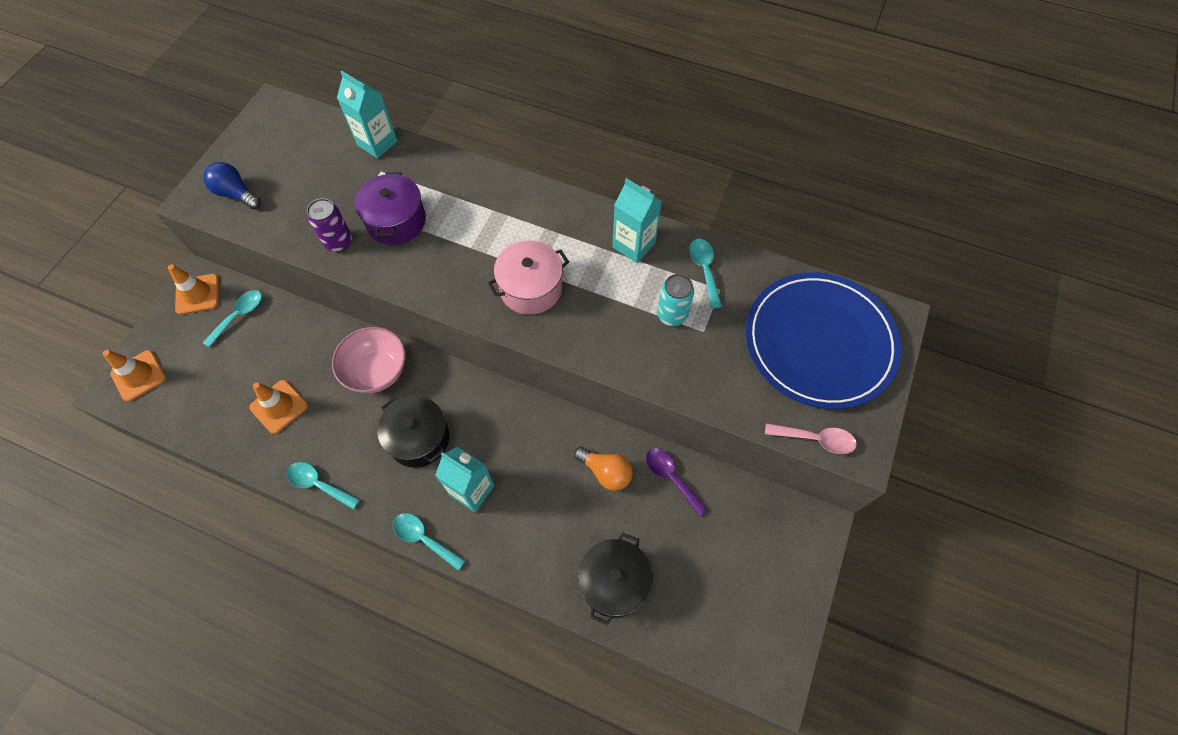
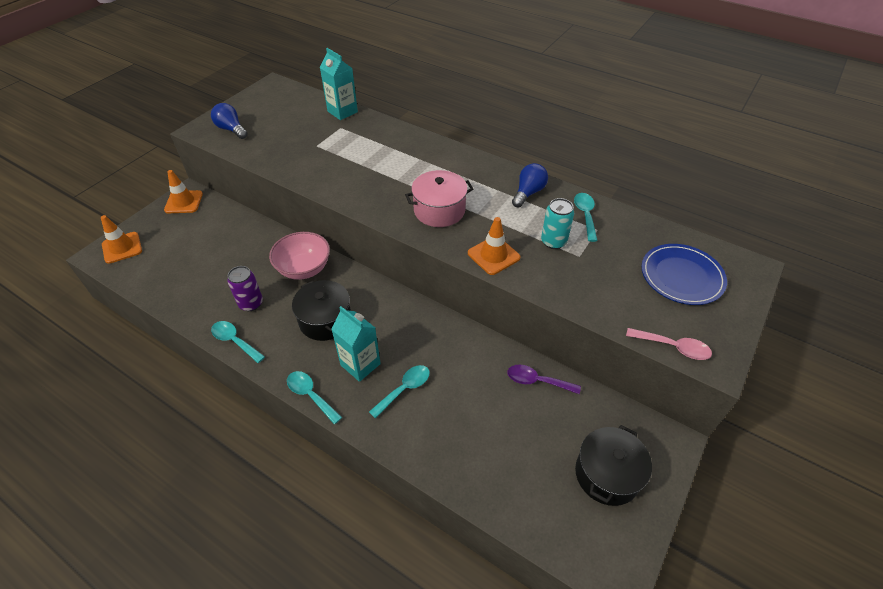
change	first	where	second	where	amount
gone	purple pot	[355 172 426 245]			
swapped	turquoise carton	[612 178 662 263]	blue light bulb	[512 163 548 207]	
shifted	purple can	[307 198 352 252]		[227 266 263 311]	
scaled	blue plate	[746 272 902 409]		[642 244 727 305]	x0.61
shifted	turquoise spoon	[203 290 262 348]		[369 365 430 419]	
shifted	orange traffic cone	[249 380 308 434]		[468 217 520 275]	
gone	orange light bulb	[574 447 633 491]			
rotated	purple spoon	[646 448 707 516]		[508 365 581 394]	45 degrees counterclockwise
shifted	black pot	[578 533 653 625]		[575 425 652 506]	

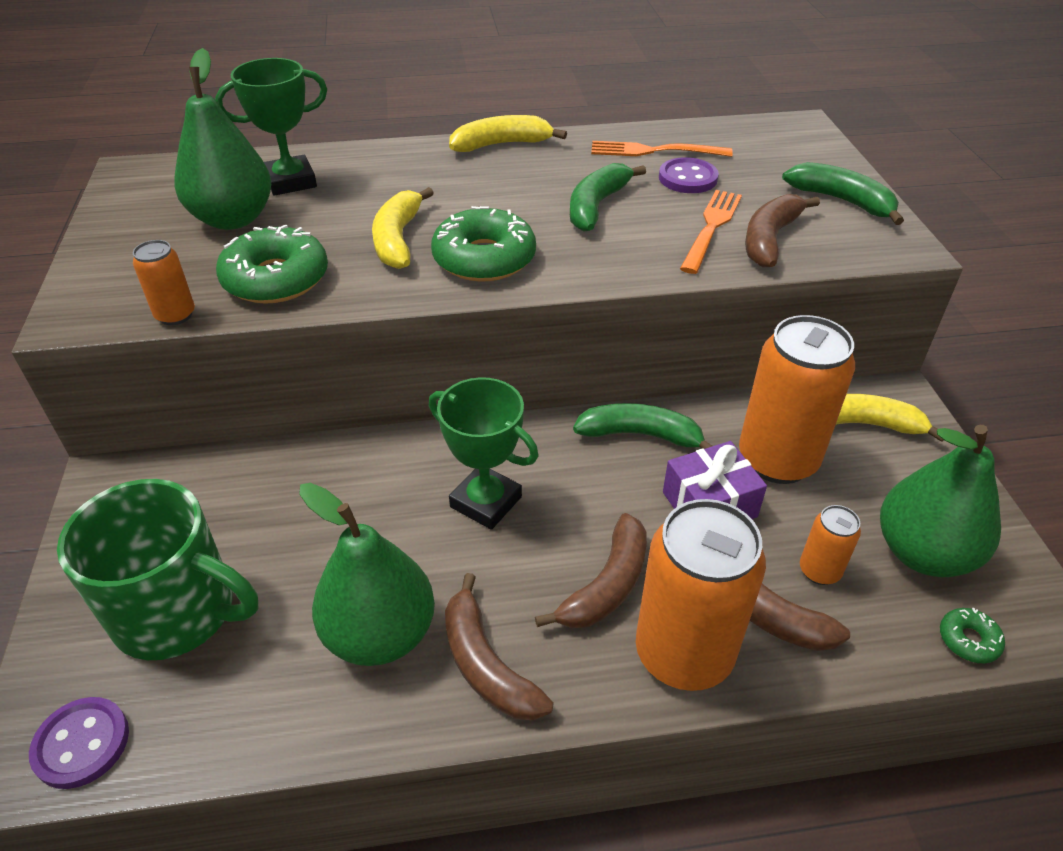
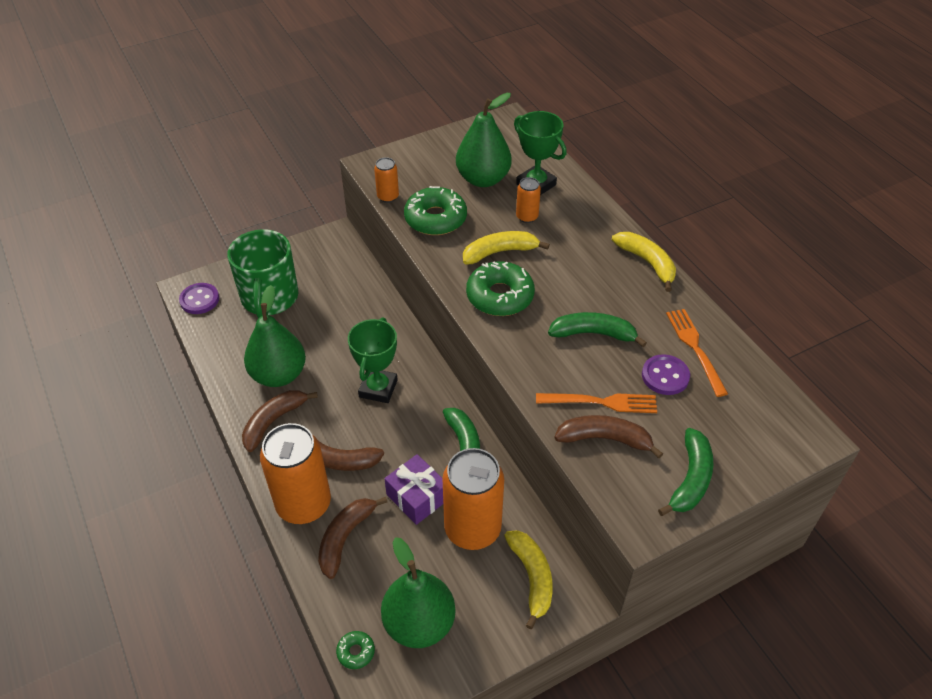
change	first	where	second	where	amount
shifted	orange can	[800 505 861 585]		[516 177 541 223]	

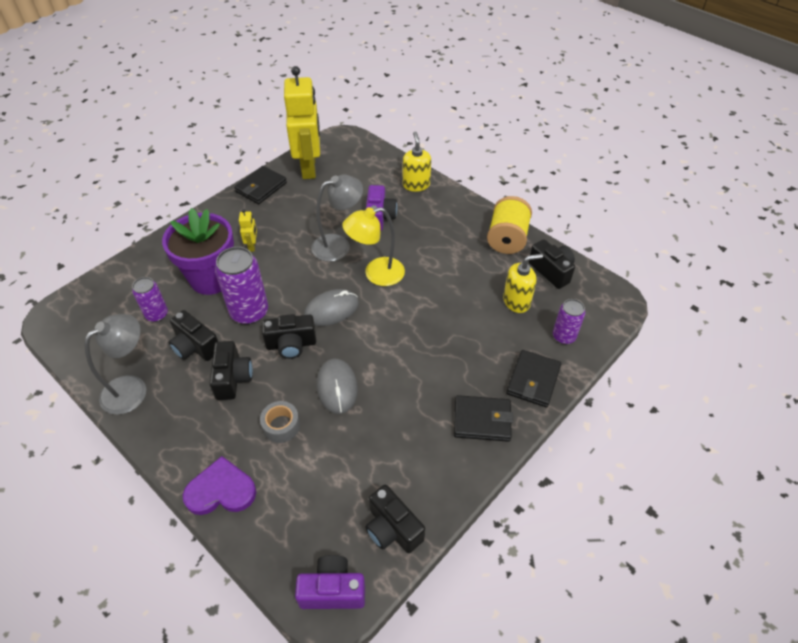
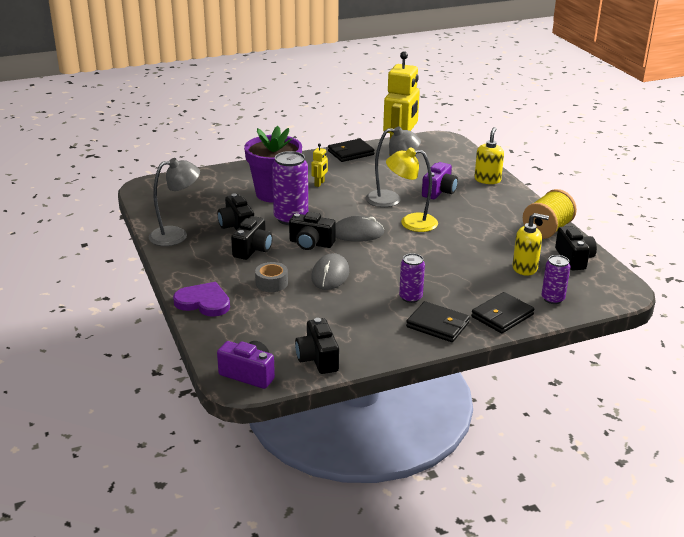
change	first	where	second	where	amount
shifted	purple can	[132 277 168 322]		[399 253 425 303]	

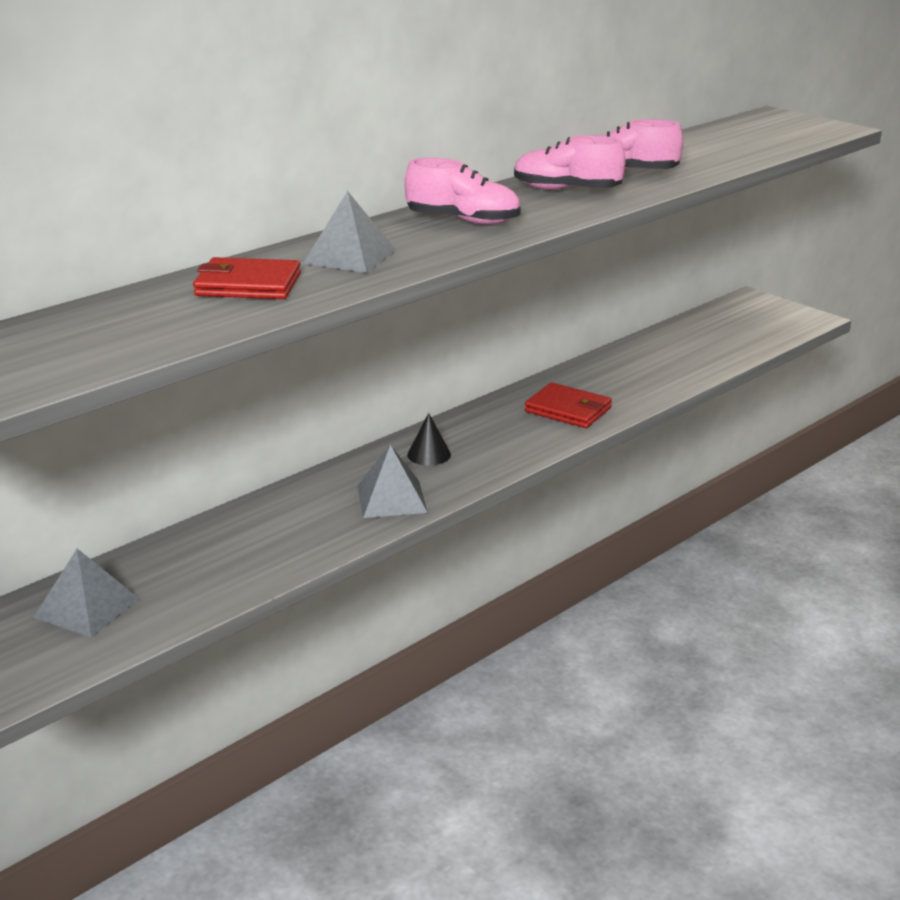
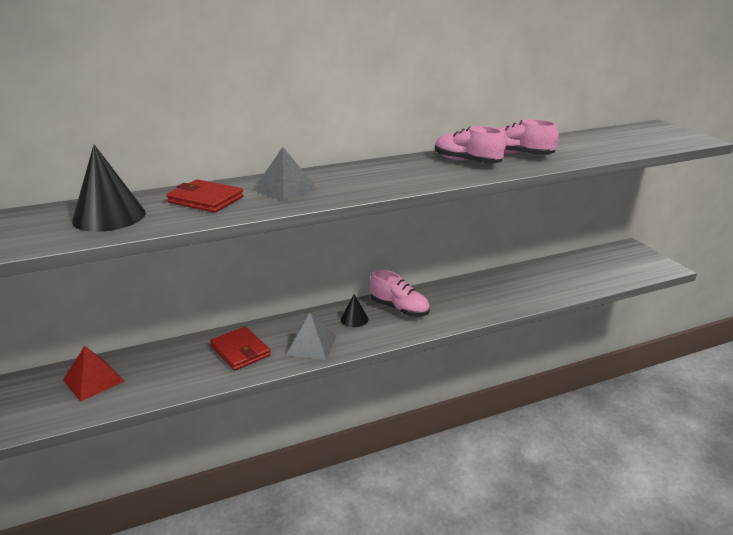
change	first	where	second	where	amount
shifted	pink shoe	[405 158 521 225]		[370 270 430 316]	
shifted	red wallet	[525 382 612 428]		[210 326 271 371]	
repainted	grey pyramid	[33 548 139 637]	red pyramid	[63 346 124 402]	
new			black cone	[72 145 146 232]	

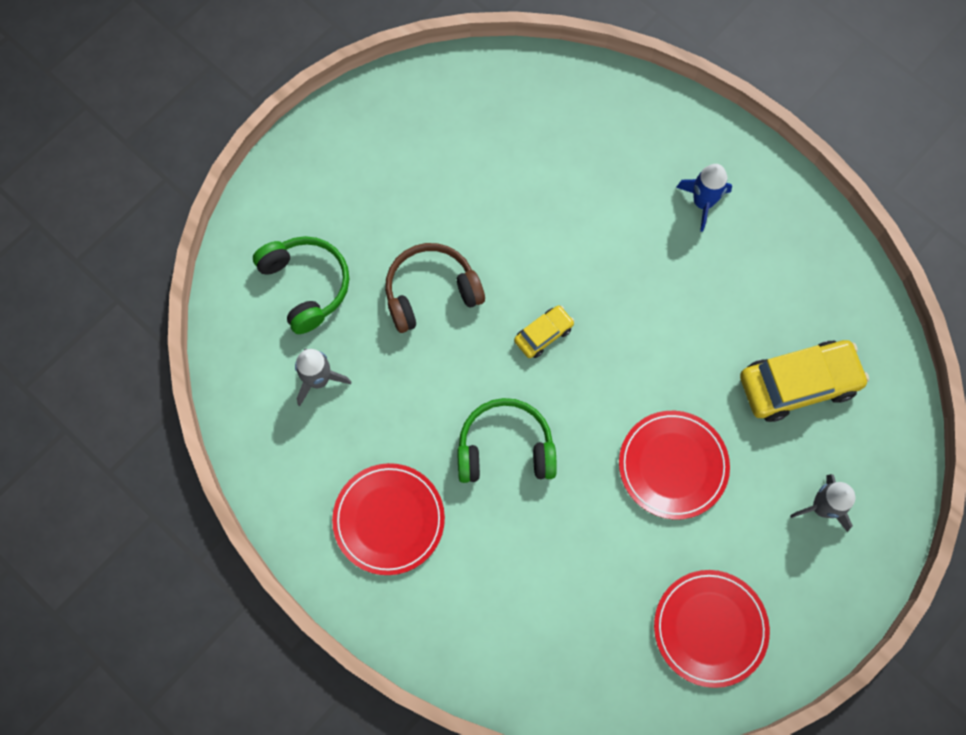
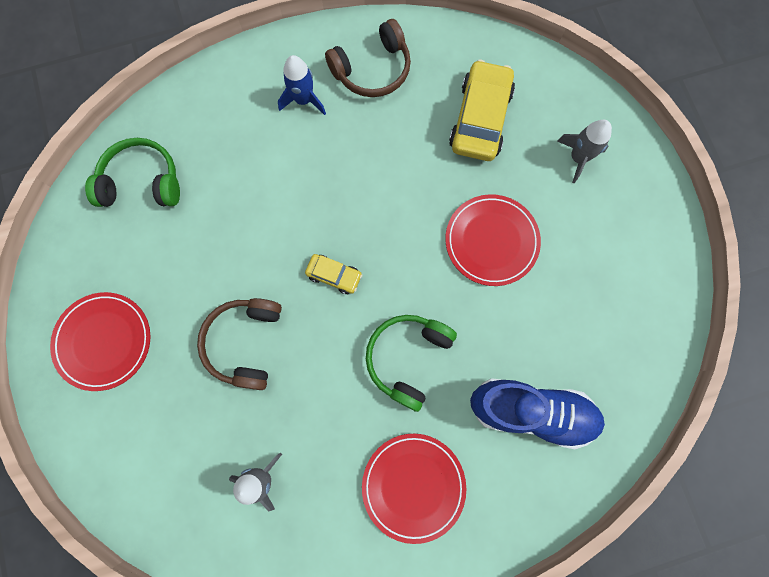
change	first	where	second	where	amount
shifted	green headphones	[253 236 349 334]		[85 138 180 207]	
rotated	yellow car	[514 305 574 358]		[305 254 362 294]	120 degrees clockwise
shifted	red plate	[654 570 770 688]		[50 292 150 391]	
new			brown headphones	[325 19 411 97]	
new			blue shoe	[470 378 605 449]	

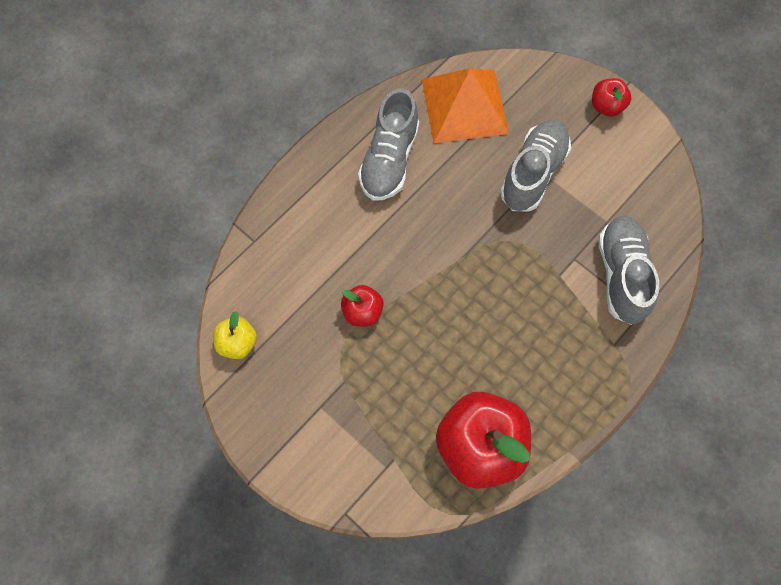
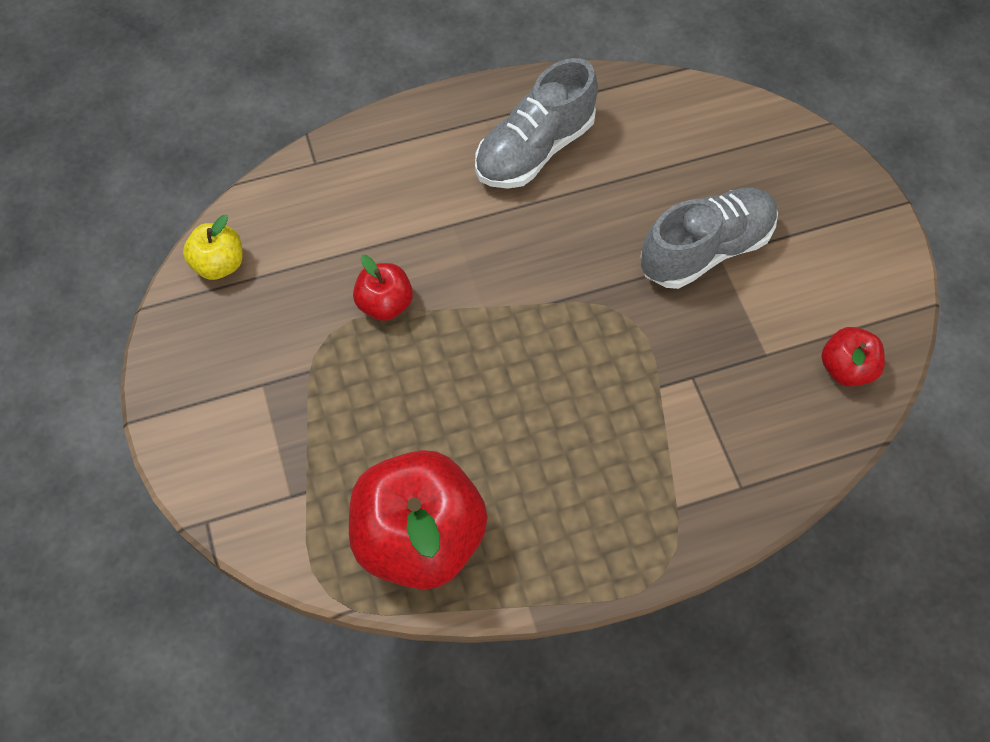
change	first	where	second	where	amount
gone	orange pyramid	[422 68 509 143]			
shifted	red apple	[592 78 631 117]		[821 327 885 387]	
gone	grey shoe	[598 216 659 325]			

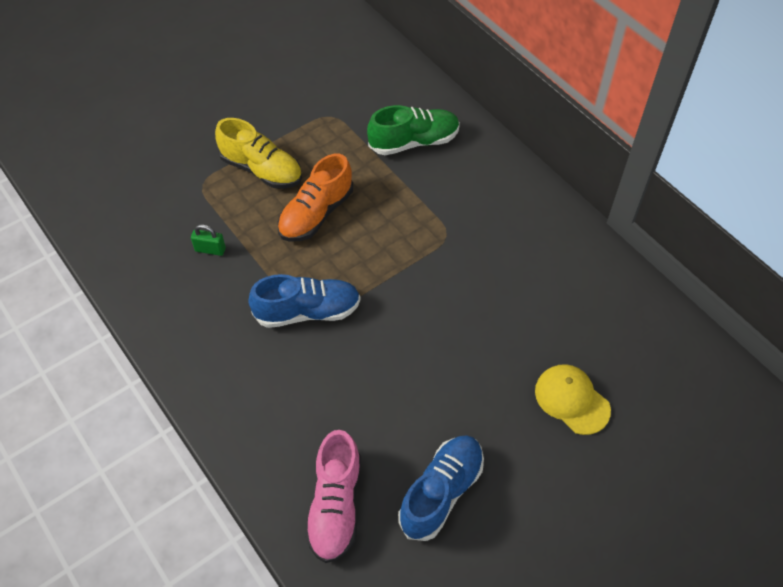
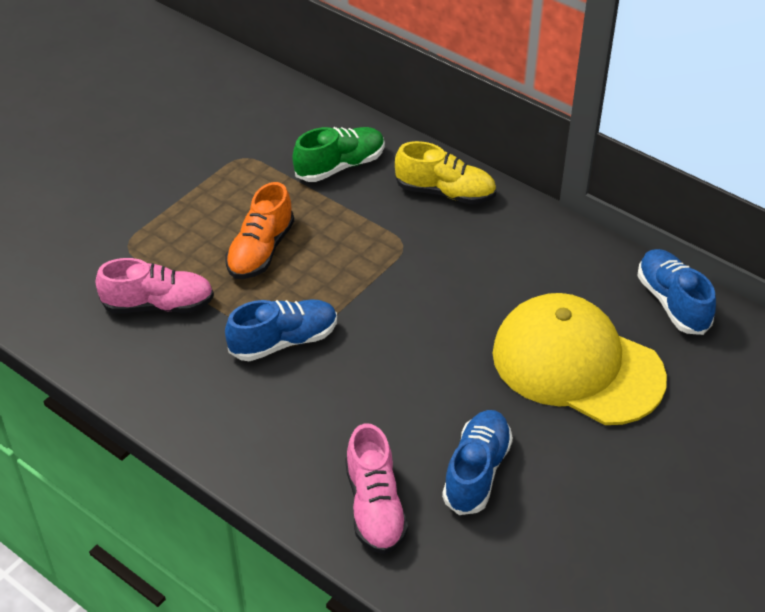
change	first	where	second	where	amount
shifted	yellow shoe	[215 118 302 189]		[395 141 496 204]	
swapped	green padlock	[191 224 226 256]	pink shoe	[96 258 214 313]	
scaled	yellow cap	[535 364 611 435]		[493 293 667 425]	x2.15
new			blue shoe	[638 249 716 335]	

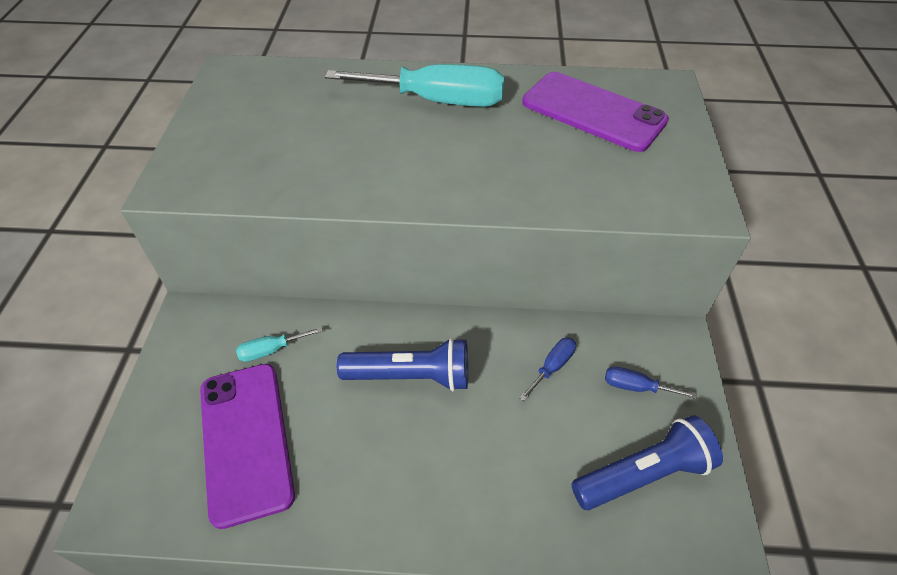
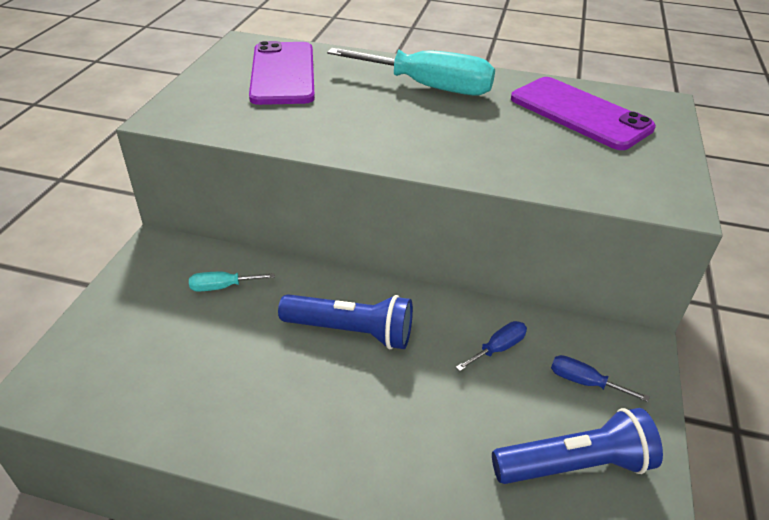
change	first	where	second	where	amount
shifted	purple phone	[200 364 295 529]		[249 41 315 105]	

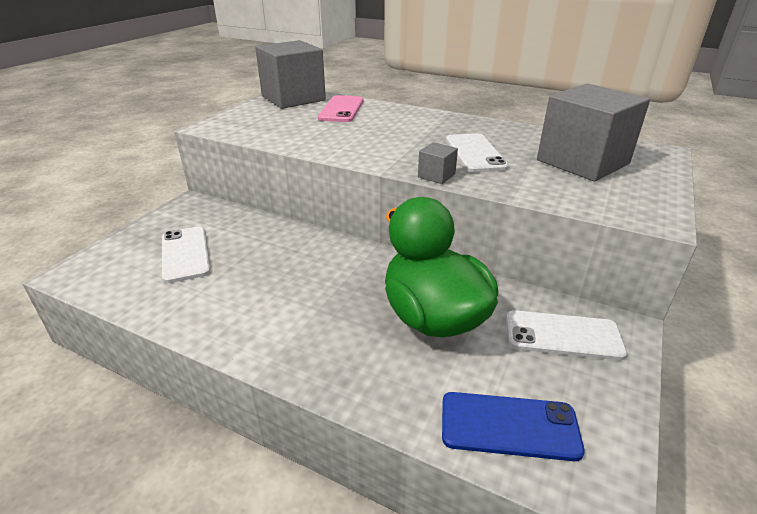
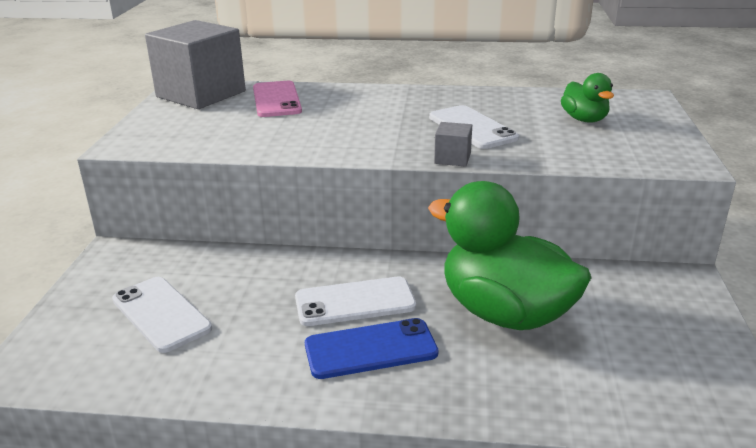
change	first	where	second	where	amount
swapped	grey cube	[537 83 650 181]	green duck	[561 73 614 123]	
shifted	white phone	[506 310 627 360]		[295 277 416 326]	
shifted	blue phone	[442 392 585 461]		[305 318 439 379]	

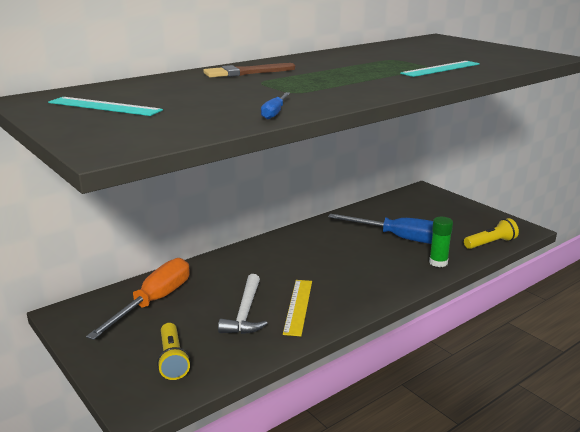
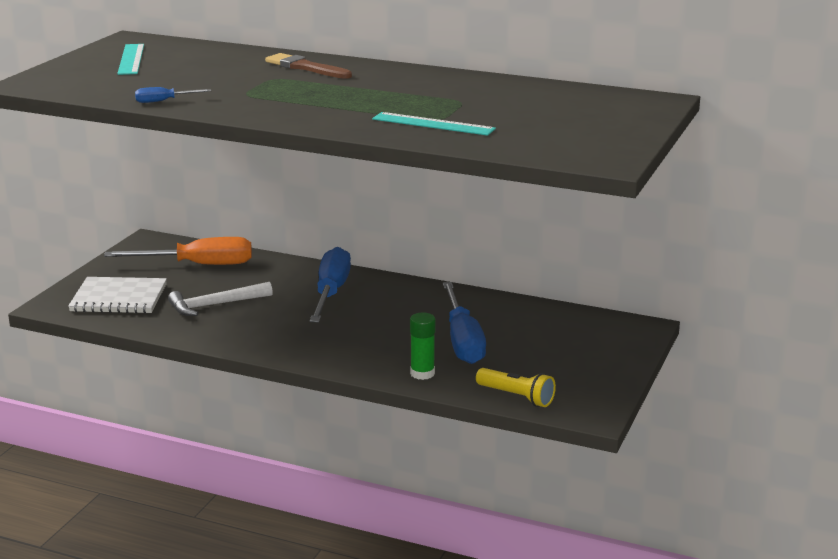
change	first	where	second	where	amount
gone	yellow ruler	[283 280 312 336]			
swapped	yellow flashlight	[157 323 190 380]	white notebook	[68 277 167 314]	
new			blue screwdriver	[309 247 351 322]	

